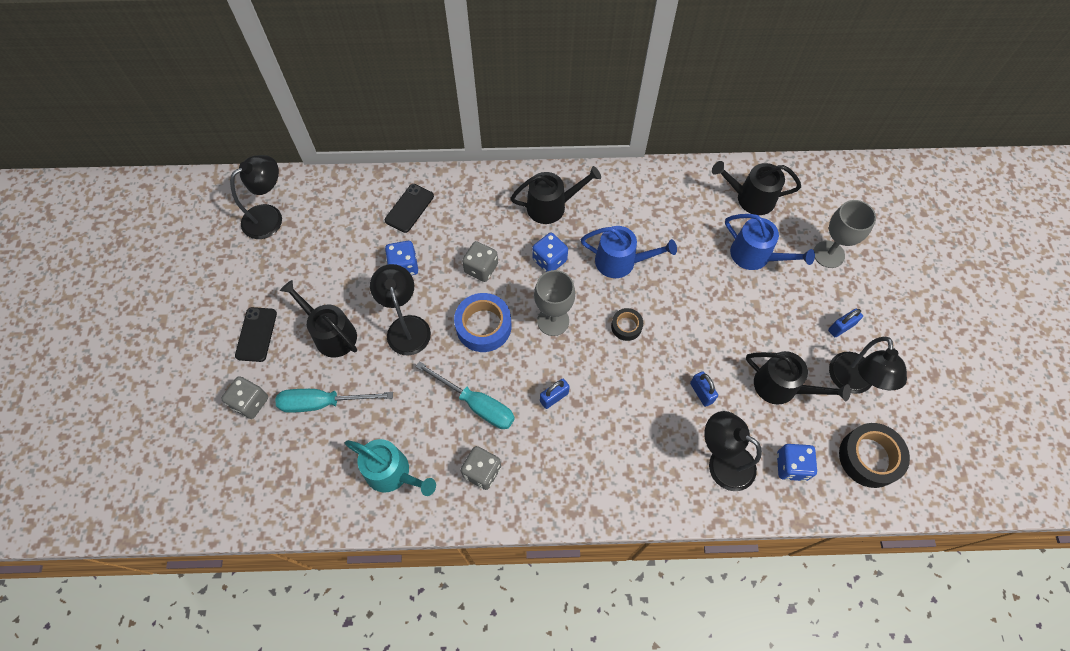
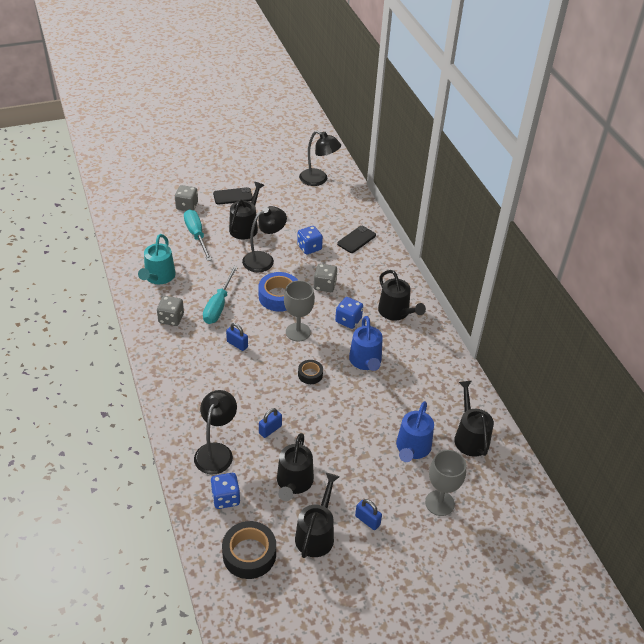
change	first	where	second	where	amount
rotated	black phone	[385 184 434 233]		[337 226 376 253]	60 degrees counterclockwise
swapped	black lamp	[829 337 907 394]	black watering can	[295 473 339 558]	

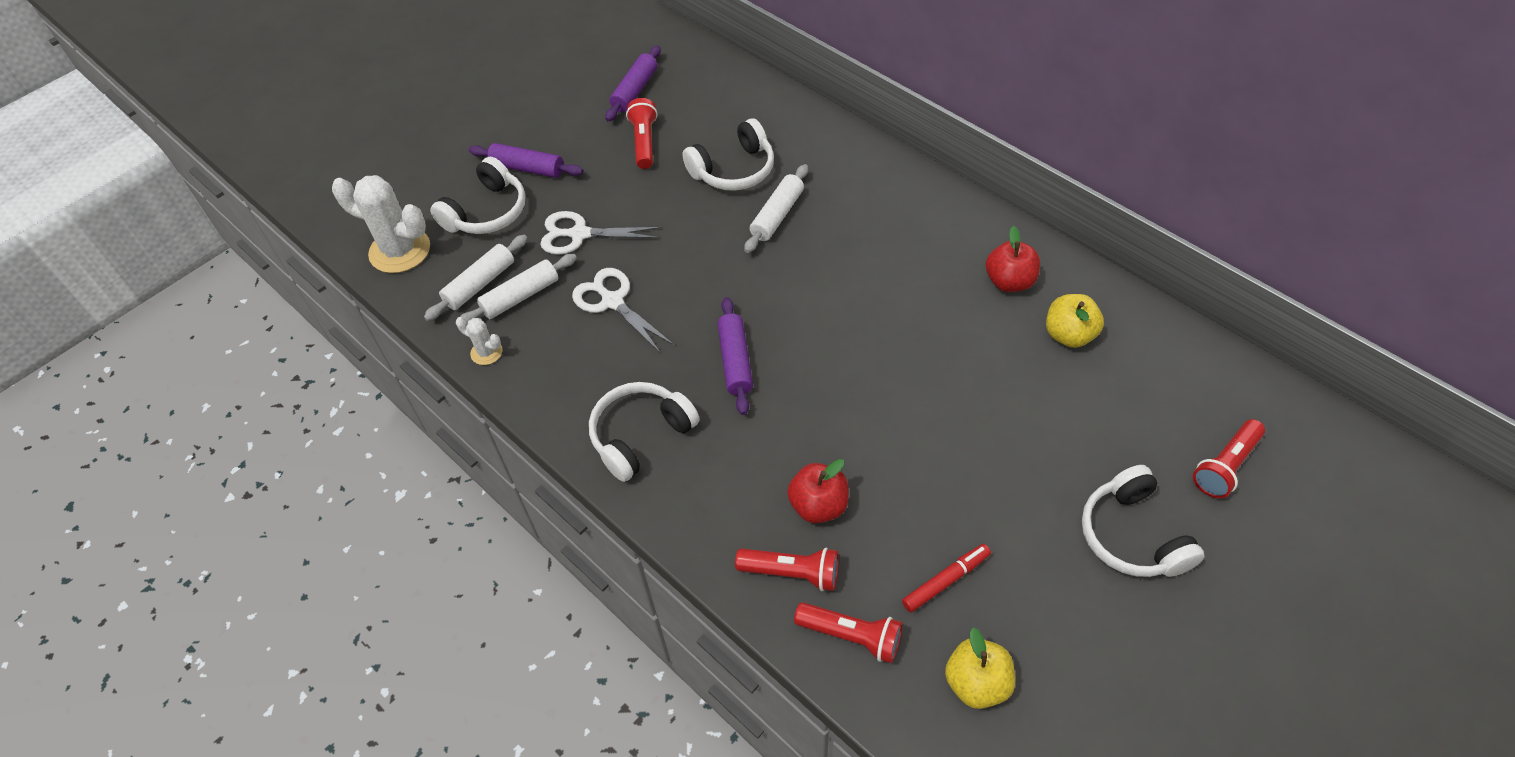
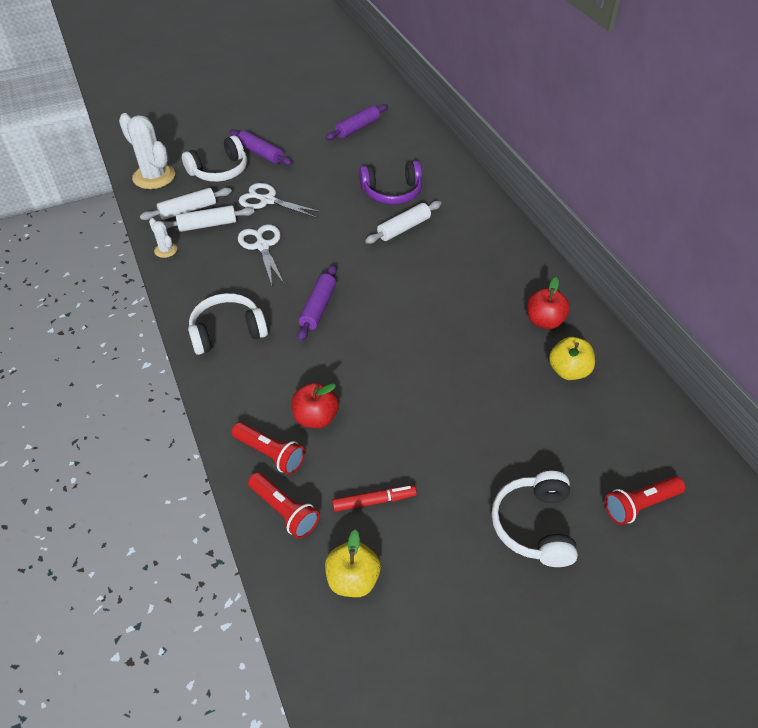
change	first	where	second	where	amount
gone	red flashlight	[626 98 658 169]			
repainted	white headphones	[682 119 774 191]	purple headphones	[359 161 422 205]	

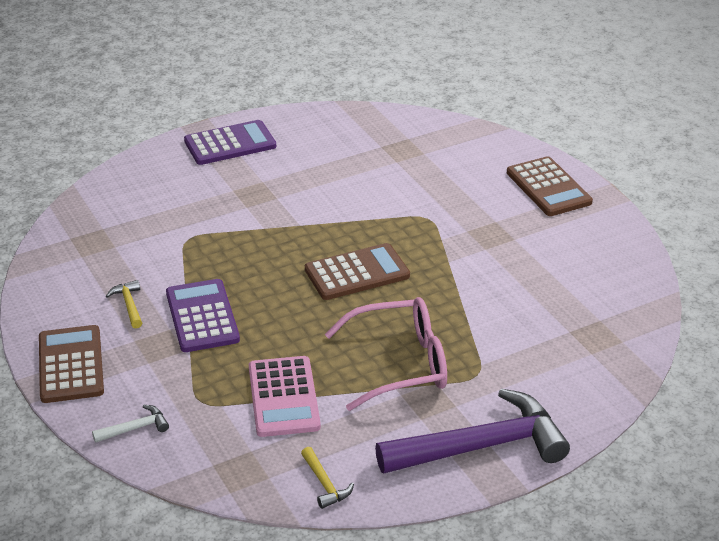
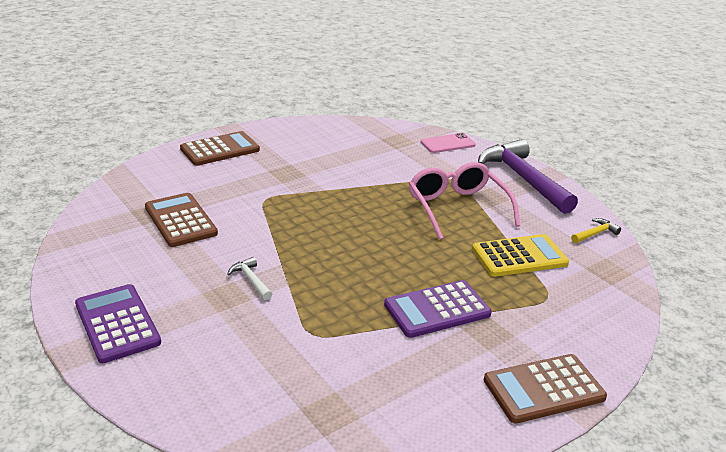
change	first	where	second	where	amount
shifted	brown calculator	[305 243 410 300]		[145 193 218 247]	
gone	yellow hammer	[106 280 142 329]			
repainted	pink calculator	[249 356 321 437]	yellow calculator	[472 234 569 277]	
shifted	white hammer	[92 405 169 443]		[227 257 272 300]	
new			pink phone	[421 133 476 153]	

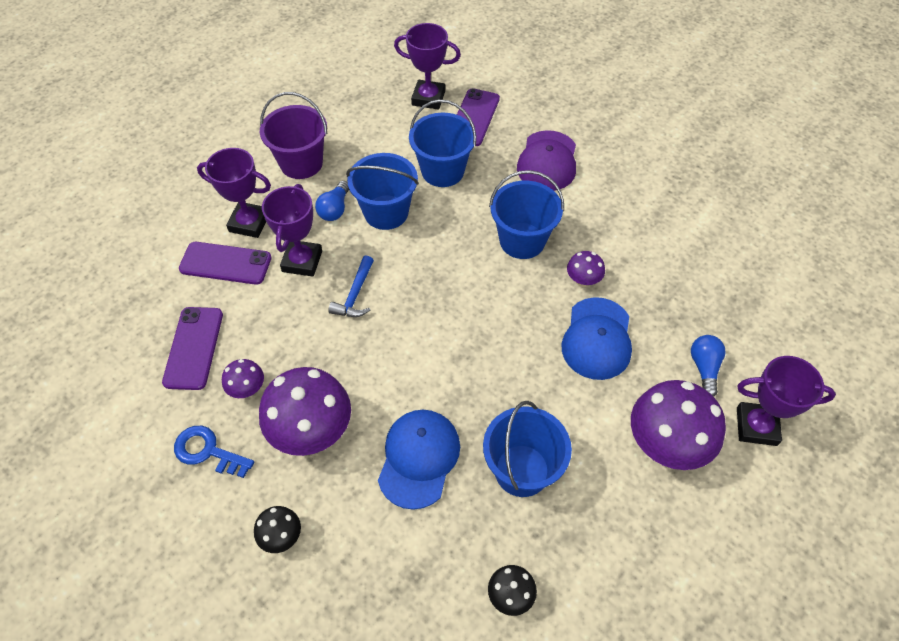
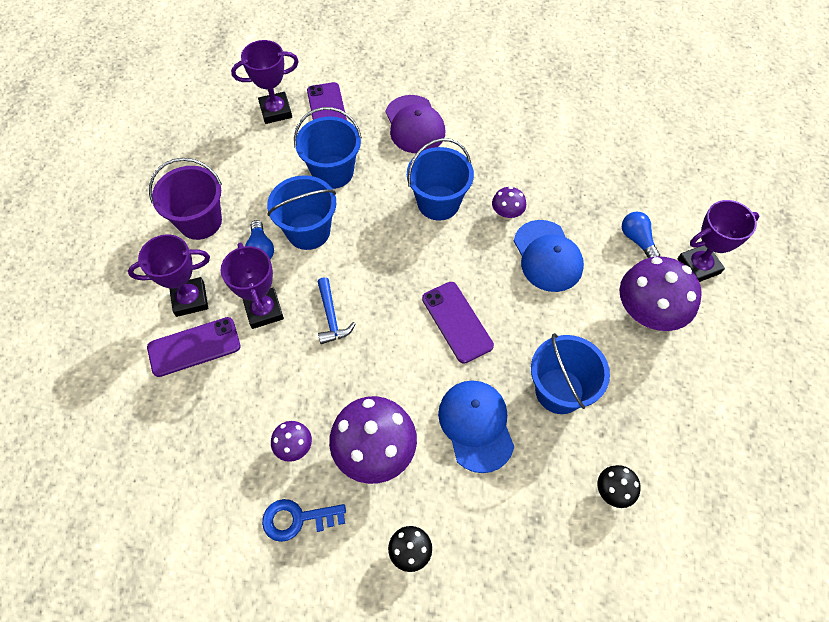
change	first	where	second	where	amount
shifted	purple phone	[162 307 223 390]		[422 282 494 364]	

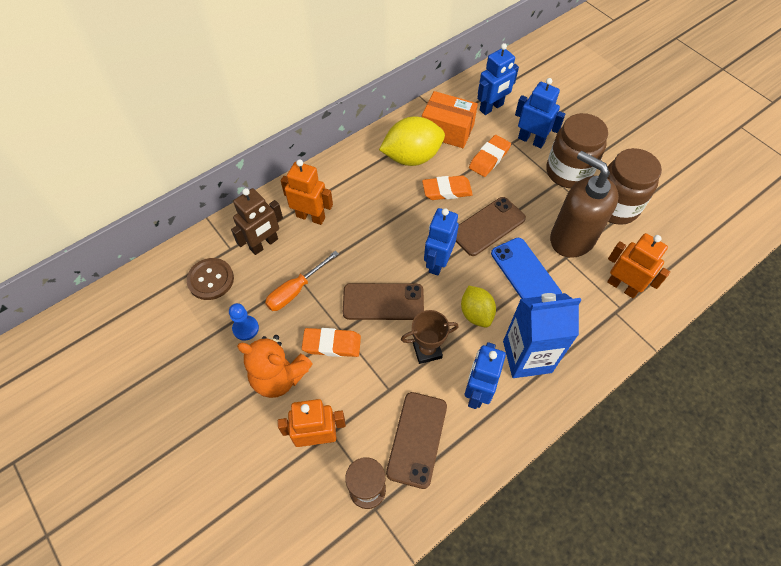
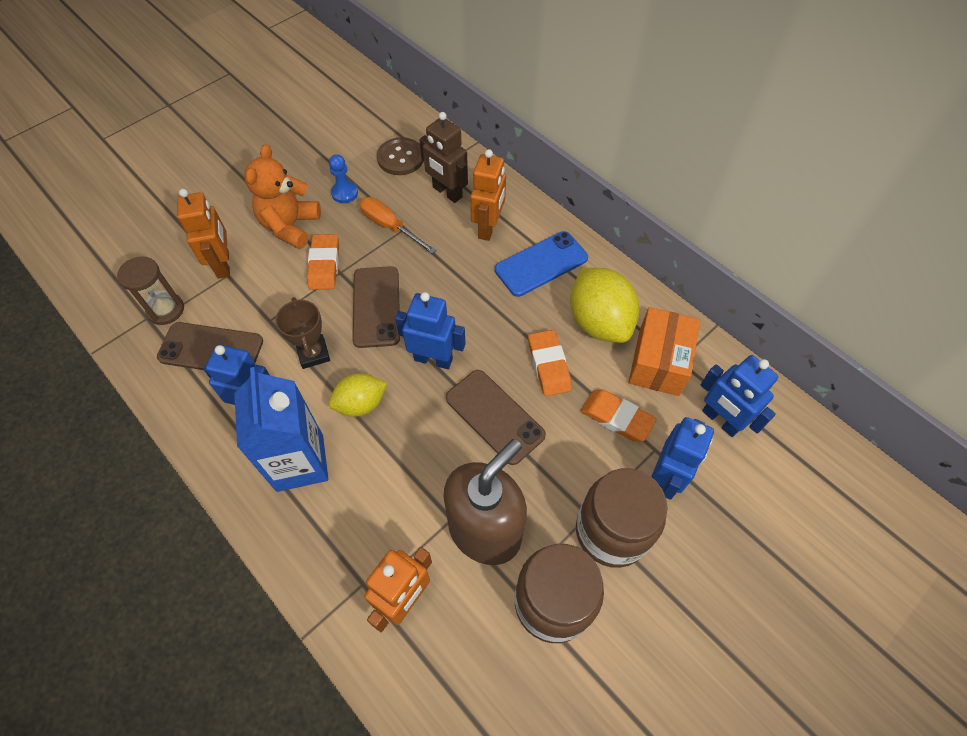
change	first	where	second	where	amount
shifted	blue phone	[491 238 562 299]		[495 231 588 297]	

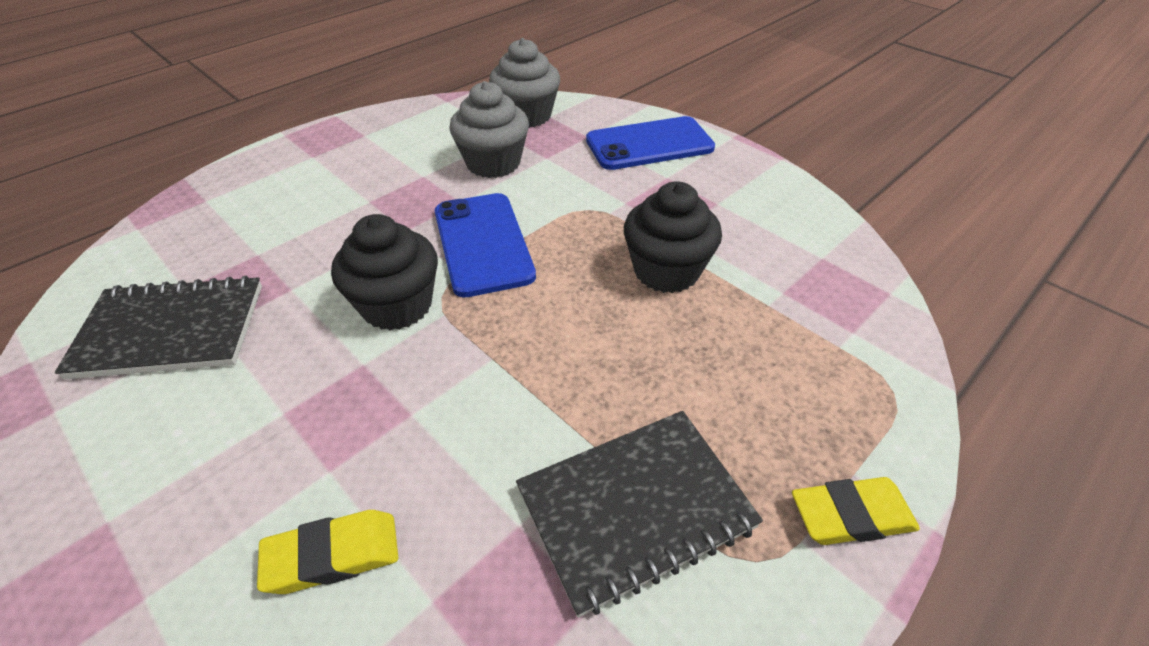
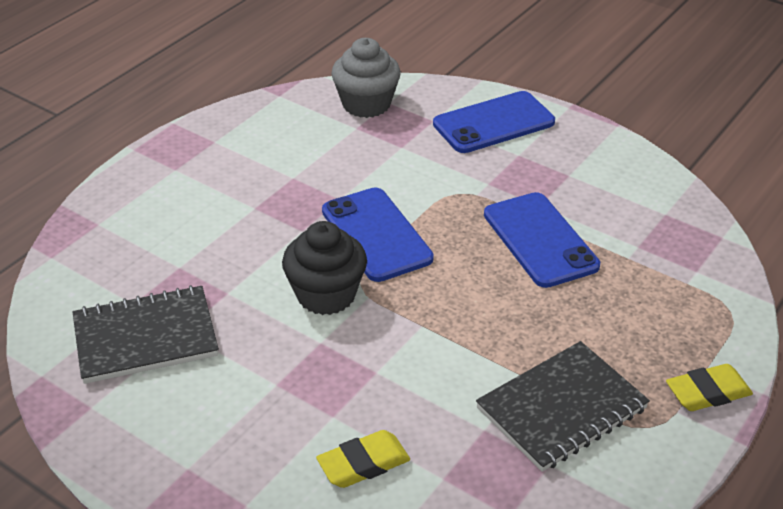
change	first	where	second	where	amount
gone	grey cupcake	[449 81 529 178]			
swapped	black cupcake	[624 181 722 293]	blue phone	[484 192 600 288]	

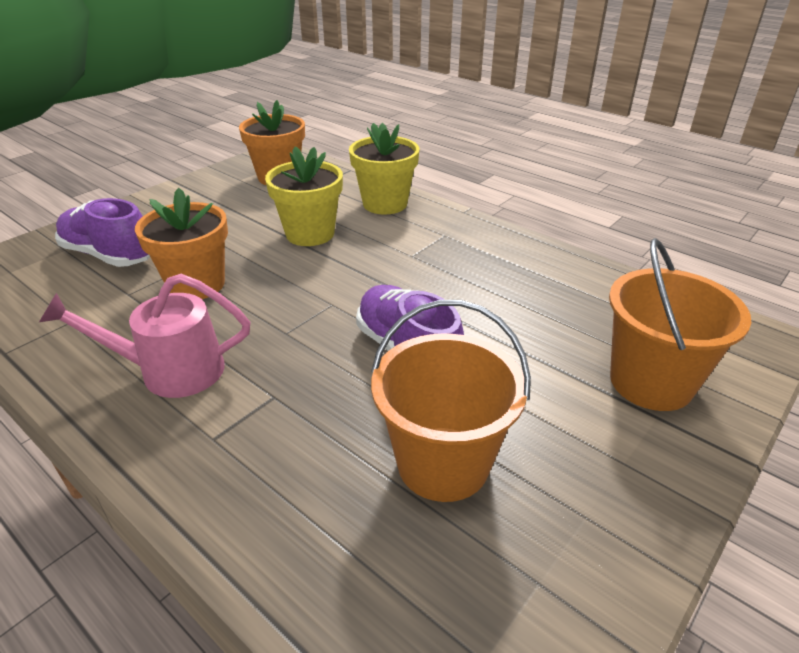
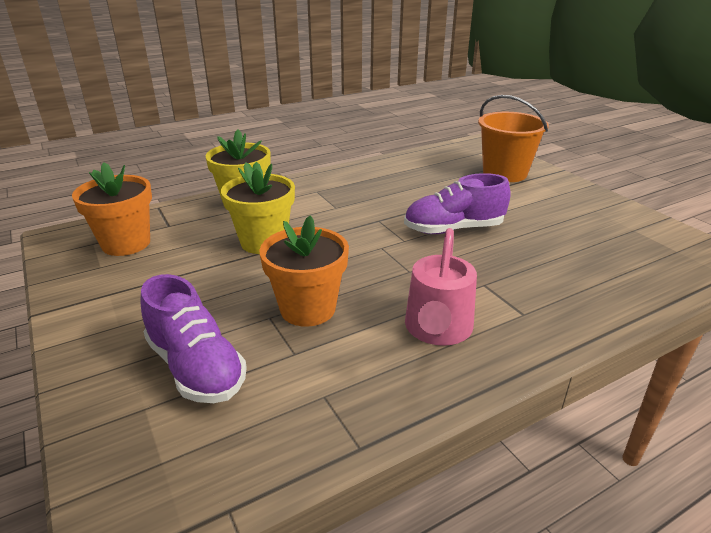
change	first	where	second	where	amount
rotated	purple shoe	[55 198 150 267]		[140 274 247 403]	90 degrees counterclockwise
gone	orange bucket	[371 300 531 502]			

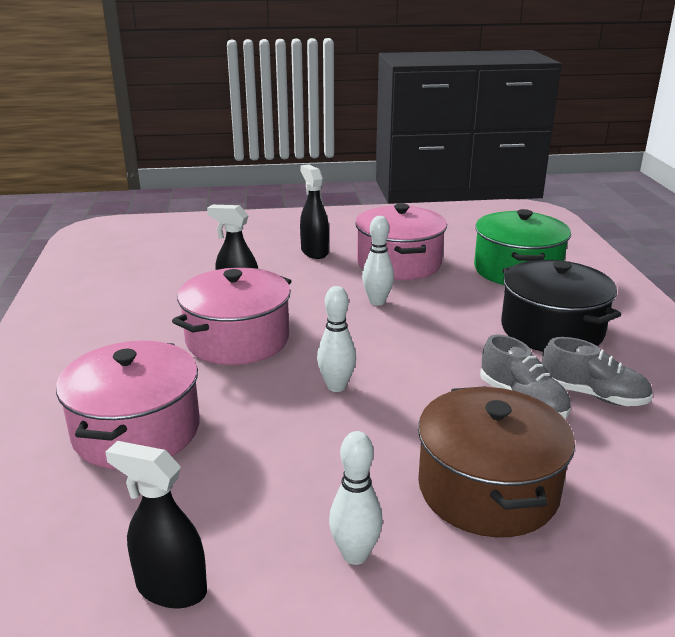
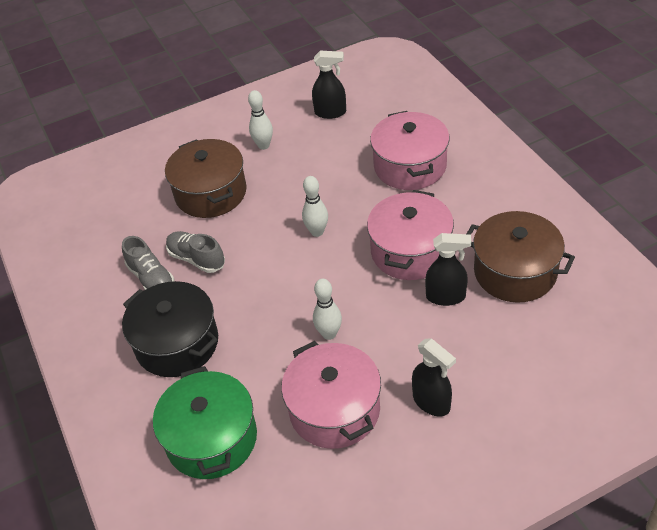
change	first	where	second	where	amount
rotated	grey shoe	[542 337 653 406]		[122 236 174 290]	135 degrees counterclockwise
new			brown pot	[467 211 575 303]	

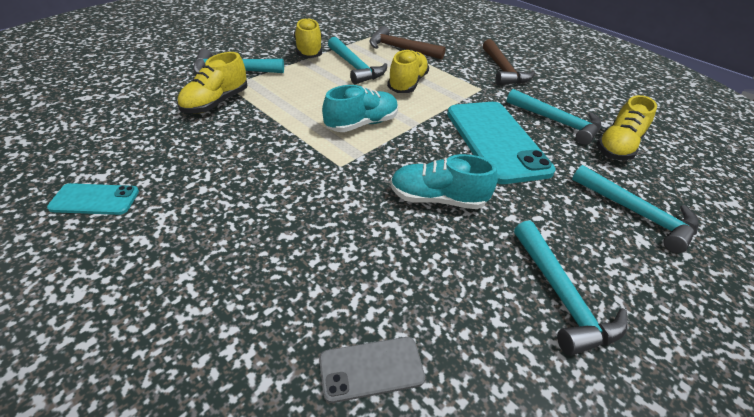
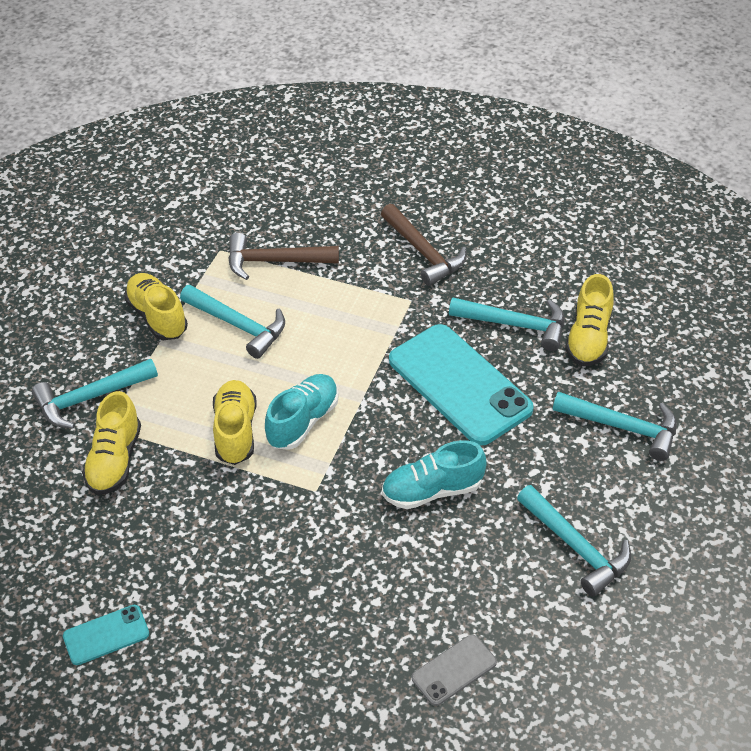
change	first	where	second	where	amount
shifted	yellow shoe	[387 49 429 93]		[213 380 256 465]	

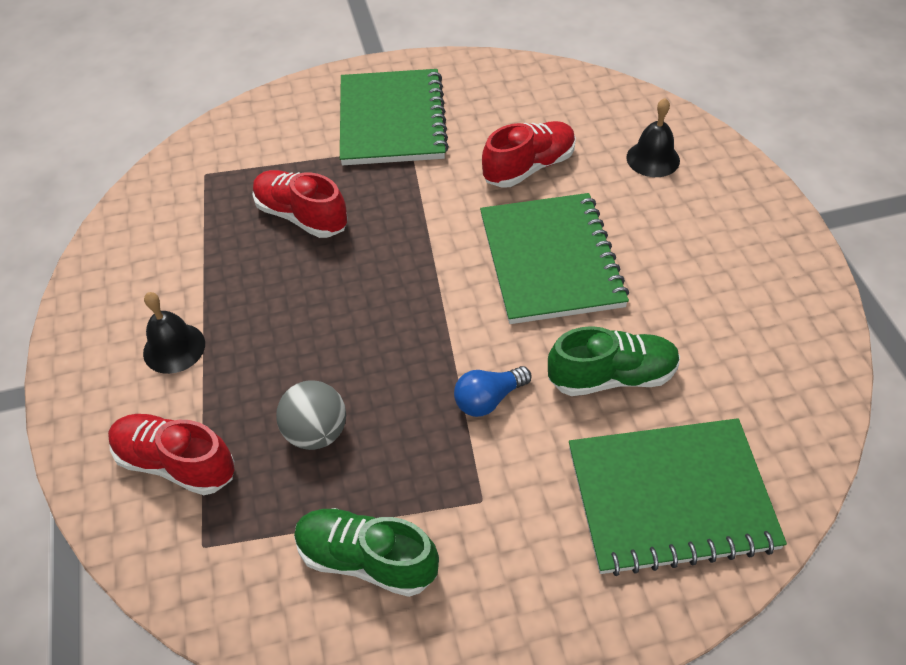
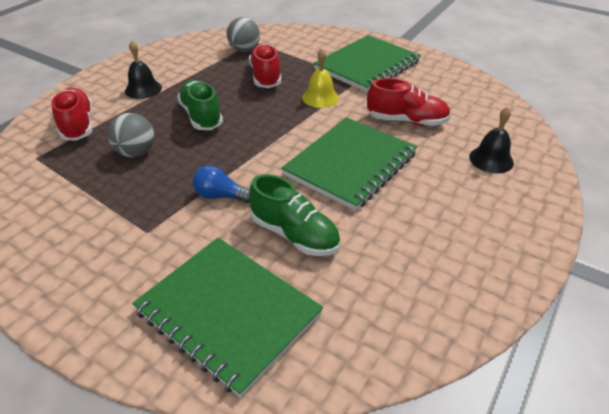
change	first	where	second	where	amount
shifted	green shoe	[294 508 439 597]		[177 80 223 130]	
new			grey ball	[227 17 260 52]	
new			yellow bell	[302 49 339 108]	

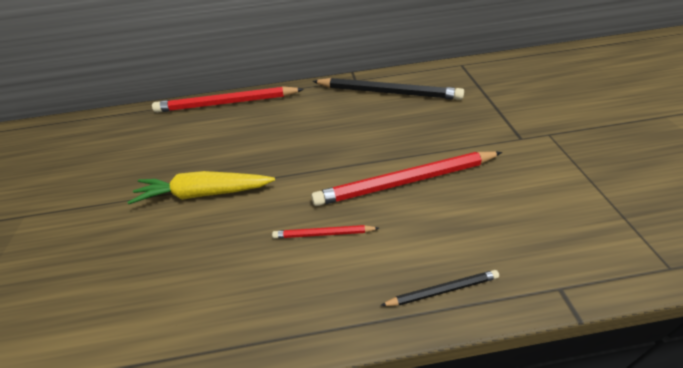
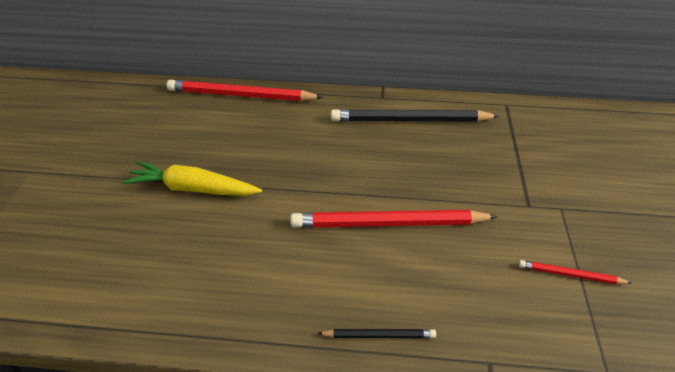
change	first	where	second	where	amount
rotated	black pencil	[312 78 464 100]		[331 109 499 122]	150 degrees clockwise
shifted	red pencil	[272 225 379 238]		[519 260 631 284]	

